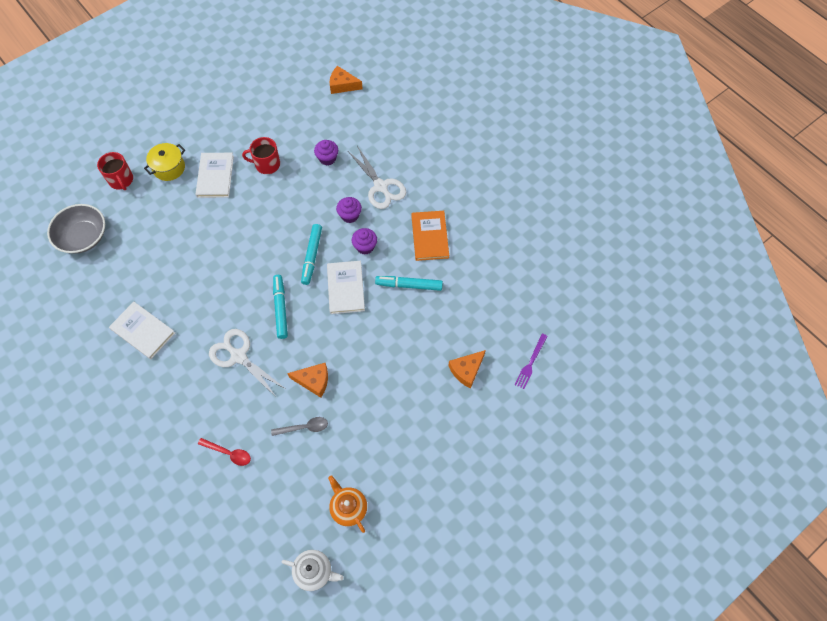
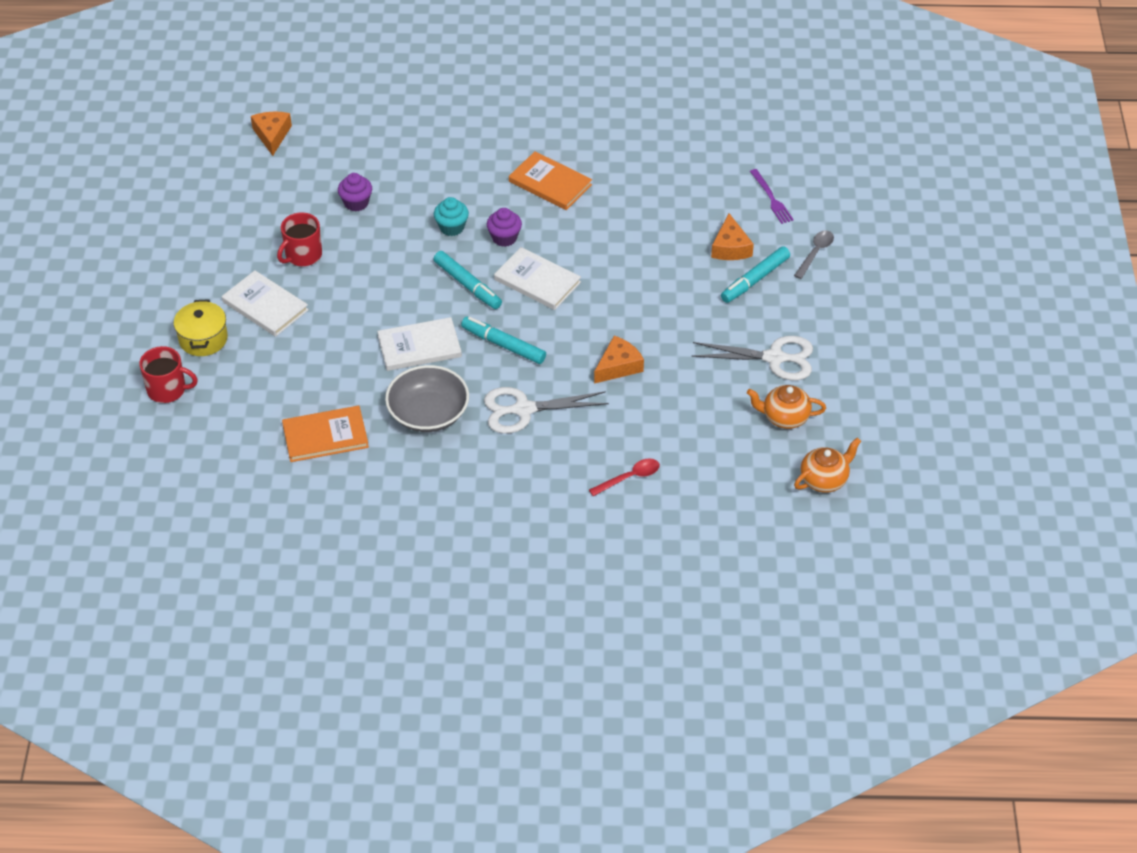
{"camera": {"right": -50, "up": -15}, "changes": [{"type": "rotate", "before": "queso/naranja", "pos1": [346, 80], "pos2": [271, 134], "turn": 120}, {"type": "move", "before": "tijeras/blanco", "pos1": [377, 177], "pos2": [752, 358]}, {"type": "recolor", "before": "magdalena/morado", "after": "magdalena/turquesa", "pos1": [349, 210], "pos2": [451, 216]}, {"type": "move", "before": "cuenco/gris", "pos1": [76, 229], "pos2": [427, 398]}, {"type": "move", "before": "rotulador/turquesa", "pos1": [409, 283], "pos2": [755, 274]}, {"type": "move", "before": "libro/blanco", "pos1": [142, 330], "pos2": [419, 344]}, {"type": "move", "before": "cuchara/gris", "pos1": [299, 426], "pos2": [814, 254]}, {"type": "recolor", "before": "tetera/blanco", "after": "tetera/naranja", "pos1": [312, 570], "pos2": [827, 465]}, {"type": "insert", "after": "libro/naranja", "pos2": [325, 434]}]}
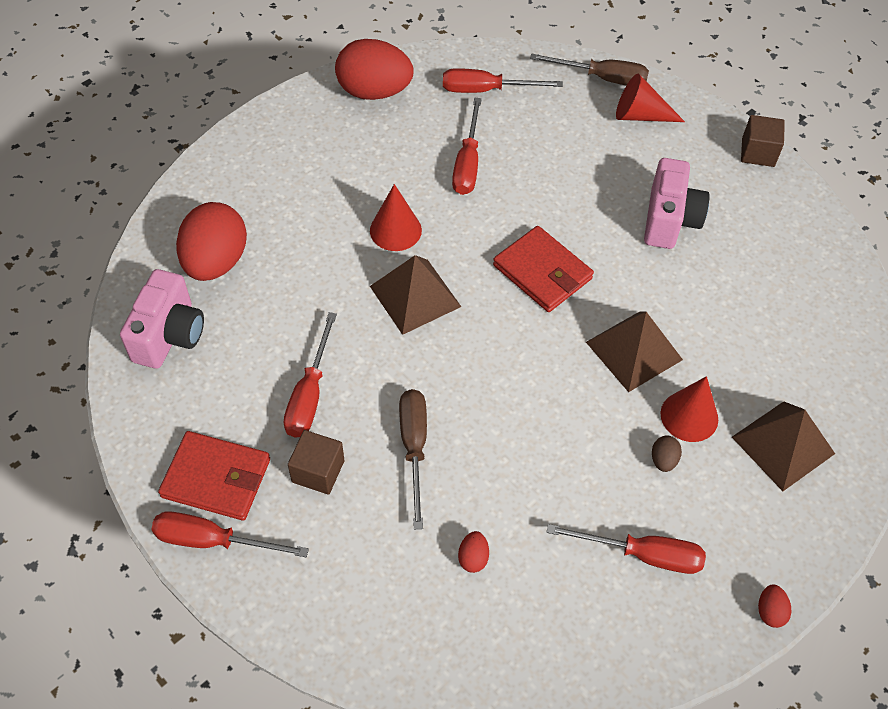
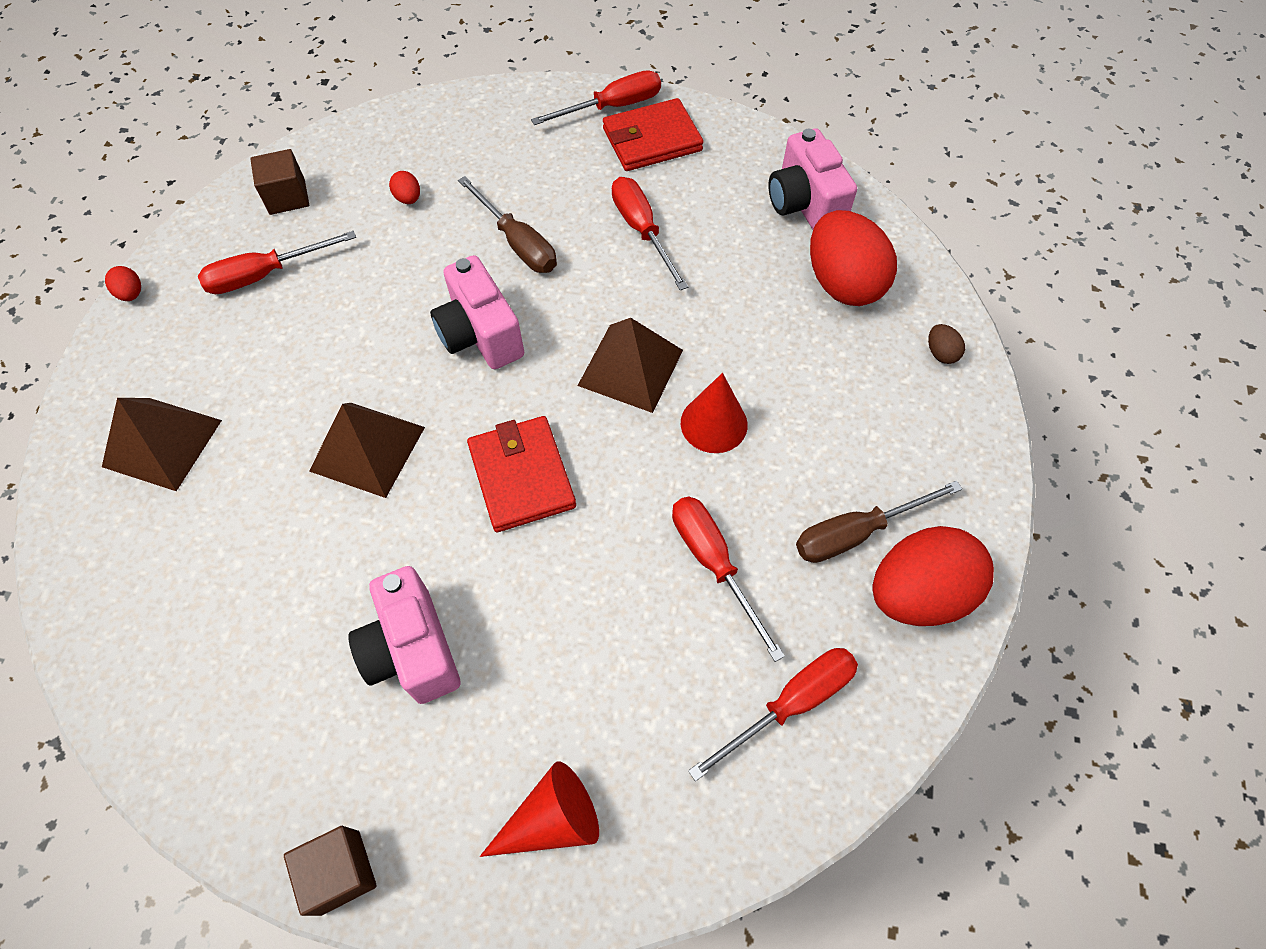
{"camera": {"right": 145, "up": 5}, "changes": [{"type": "move", "before": "destornillador/marrón", "pos1": [589, 69], "pos2": [879, 522]}, {"type": "rotate", "before": "cartera/rojo", "pos1": [543, 269], "pos2": [521, 474], "turn": 60}, {"type": "delete", "before": "cono/rojo", "pos1": [689, 409]}, {"type": "move", "before": "cubo/marrón", "pos1": [316, 462], "pos2": [279, 182]}, {"type": "move", "before": "huevo/marrón", "pos1": [667, 453], "pos2": [946, 344]}, {"type": "insert", "after": "cámara/rosa", "pos2": [477, 312]}]}
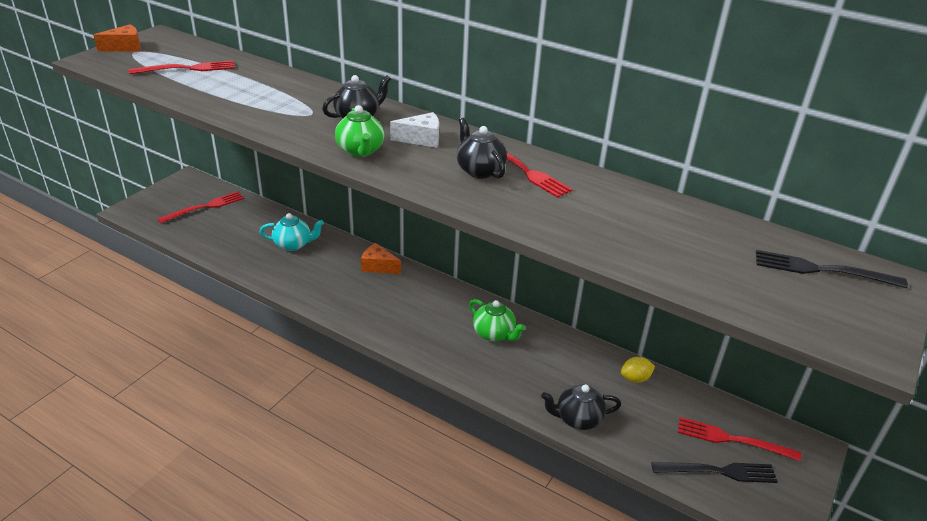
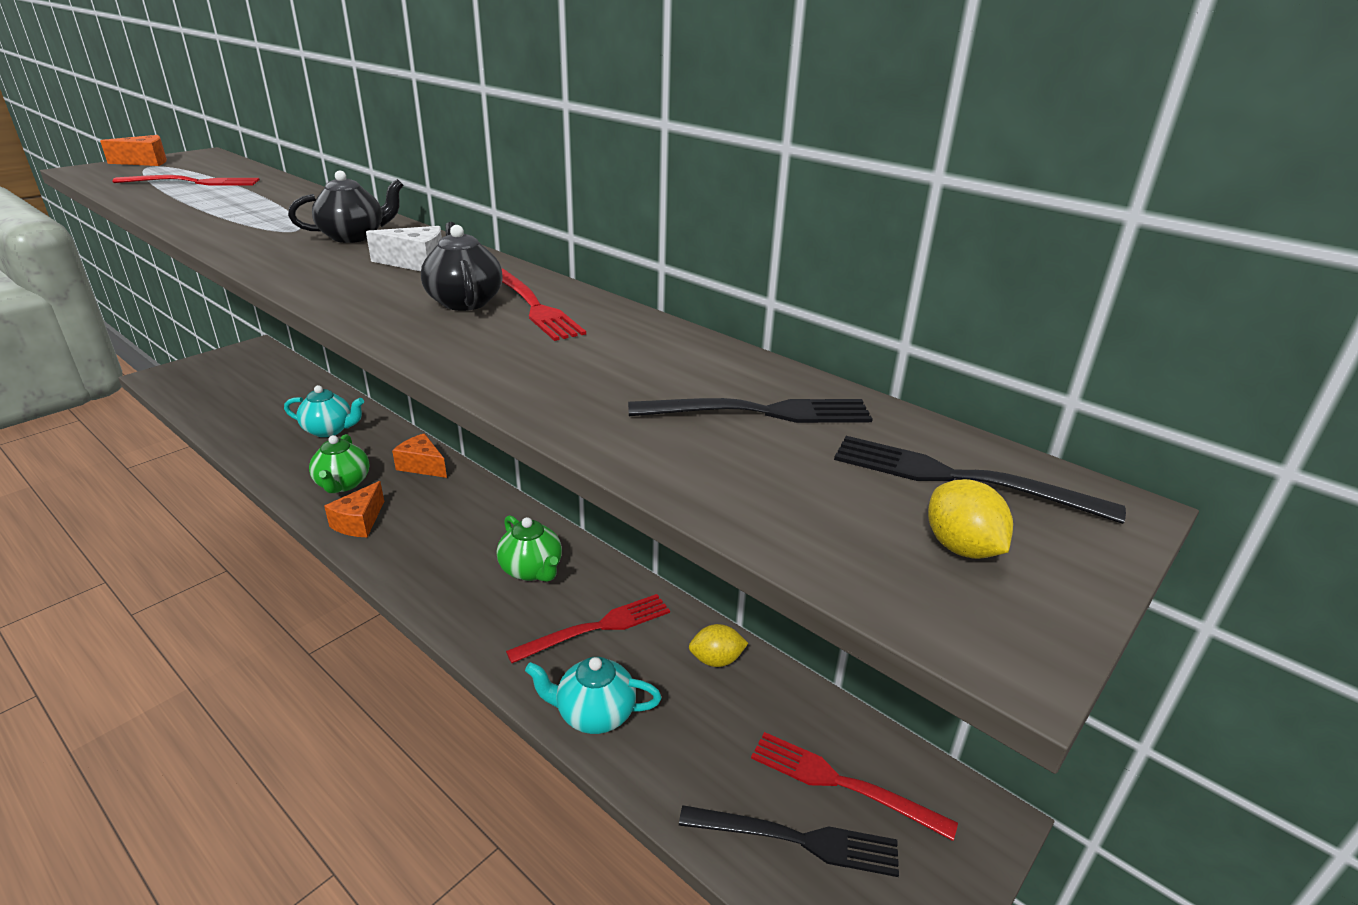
{"camera": {"right": 10, "up": -5}, "changes": [{"type": "move", "before": "tetera/verde", "pos1": [359, 131], "pos2": [339, 463]}, {"type": "move", "before": "tenedor/rojo", "pos1": [200, 207], "pos2": [588, 628]}, {"type": "recolor", "before": "tetera/negro", "after": "tetera/turquesa", "pos1": [581, 407], "pos2": [593, 695]}, {"type": "insert", "after": "tenedor/negro", "pos2": [750, 410]}, {"type": "insert", "after": "limón/amarillo", "pos2": [970, 519]}, {"type": "insert", "after": "queso/naranja", "pos2": [354, 509]}]}
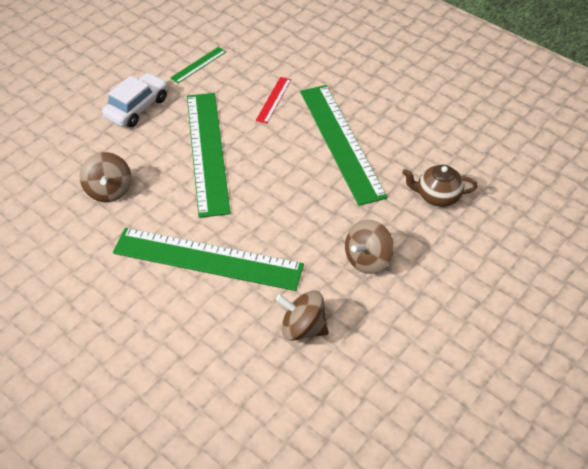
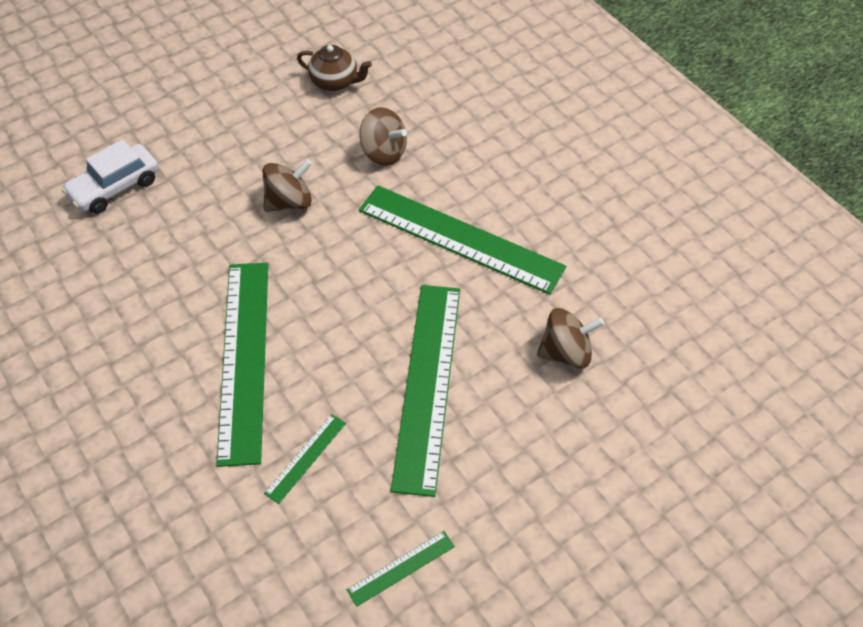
{"camera": {"right": -165, "up": 5}, "changes": [{"type": "move", "before": "coche/blanco", "pos1": [135, 100], "pos2": [110, 176]}, {"type": "recolor", "before": "regla/rojo", "after": "regla/verde", "pos1": [273, 100], "pos2": [305, 459]}, {"type": "rotate", "before": "peonza/marrón", "pos1": [105, 177], "pos2": [570, 338], "turn": 75}, {"type": "move", "before": "tetera/marrón", "pos1": [440, 186], "pos2": [334, 68]}]}
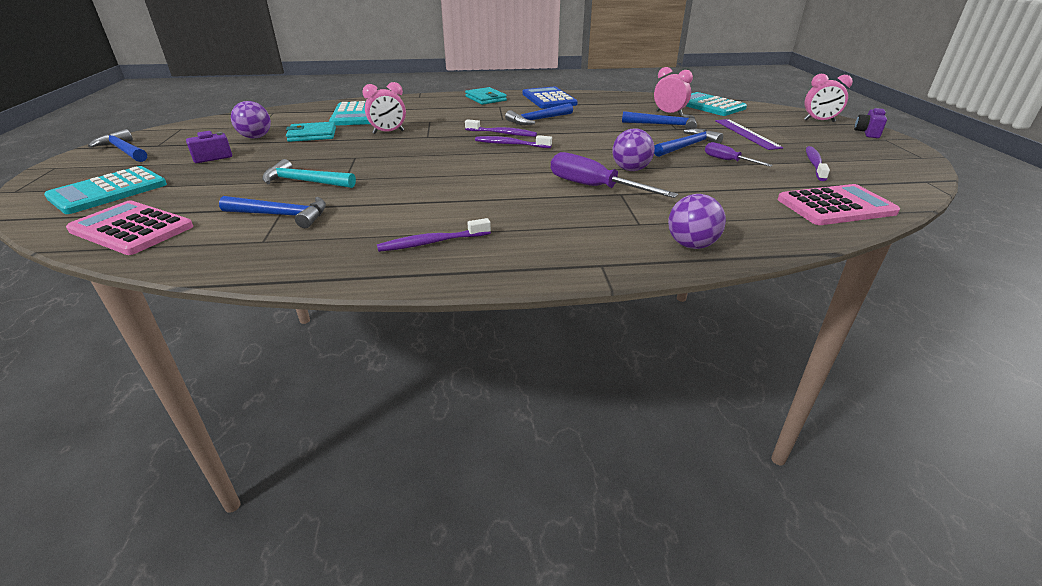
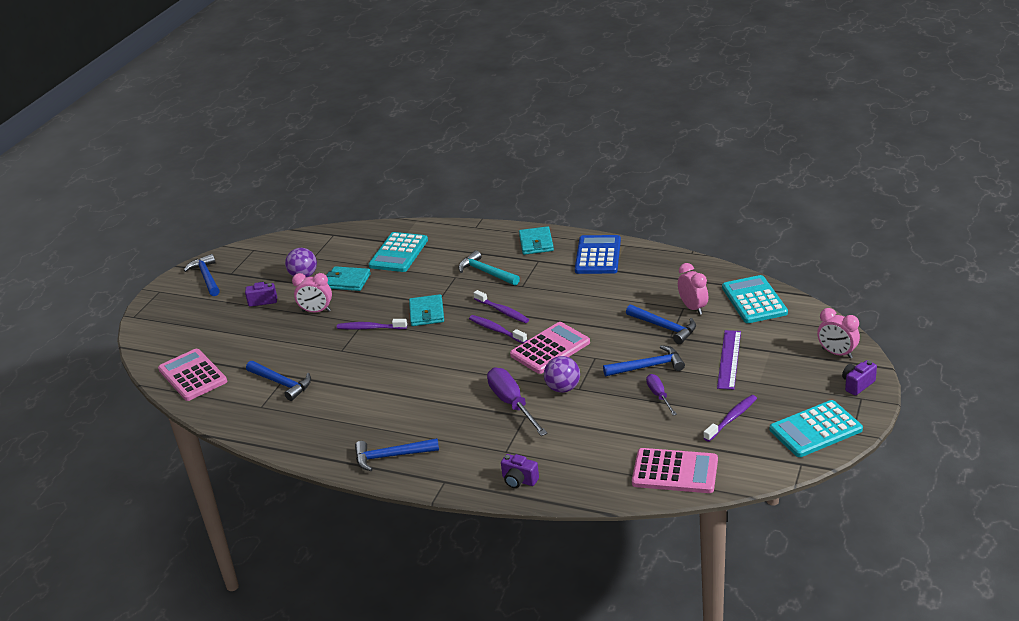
{"camera": {"right": 30, "up": 0}, "changes": [{"type": "move", "before": "despertador/rosa", "pos1": [384, 108], "pos2": [312, 292]}, {"type": "move", "before": "martillo/azul", "pos1": [539, 114], "pos2": [397, 454]}, {"type": "move", "before": "martillo/turquesa", "pos1": [309, 173], "pos2": [489, 268]}, {"type": "move", "before": "calculadora/turquesa", "pos1": [105, 190], "pos2": [816, 428]}, {"type": "replace", "before": "pelota/morado", "after": "cámara/morado", "pos1": [697, 221], "pos2": [520, 471]}, {"type": "move", "before": "cepillo de dientes/morado", "pos1": [434, 235], "pos2": [372, 324]}, {"type": "insert", "after": "cartera/turquesa", "pos2": [426, 310]}, {"type": "insert", "after": "calculadora/rosa", "pos2": [550, 348]}]}
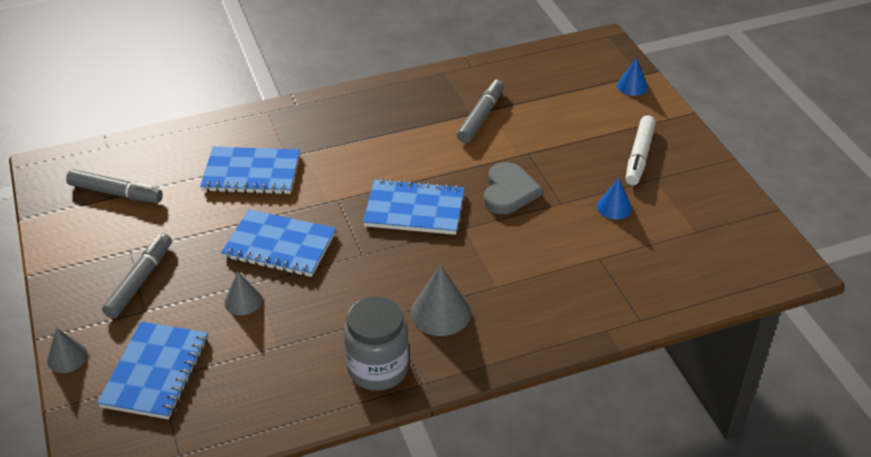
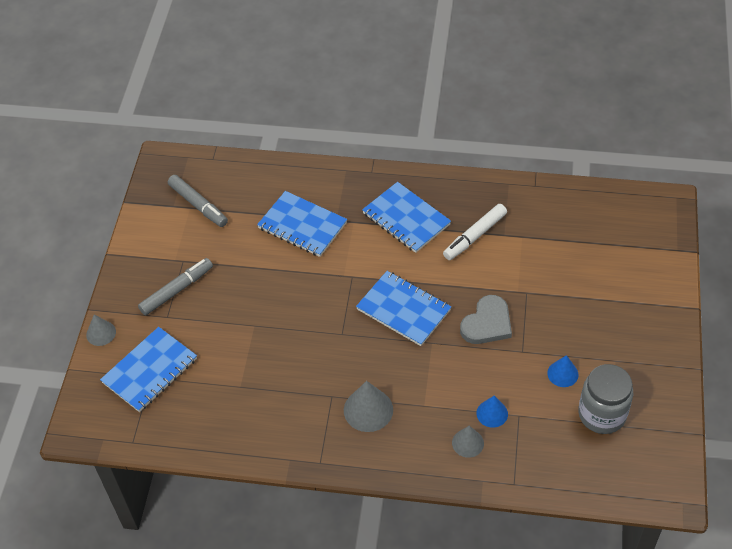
{"camera": {"right": 30, "up": 10}, "changes": [{"type": "move", "before": "cono/azul", "pos1": [632, 77], "pos2": [492, 412]}, {"type": "delete", "before": "rotulador/gris", "pos1": [480, 111]}, {"type": "move", "before": "rotulador/blanco", "pos1": [641, 150], "pos2": [475, 232]}, {"type": "move", "before": "cuaderno/azul", "pos1": [278, 243], "pos2": [406, 217]}, {"type": "move", "before": "cono/gris", "pos1": [243, 293], "pos2": [468, 442]}, {"type": "move", "before": "tarro/gris", "pos1": [376, 343], "pos2": [605, 399]}]}
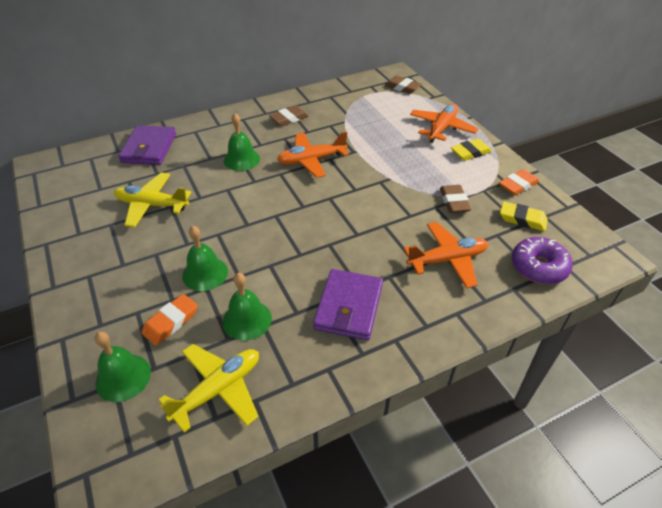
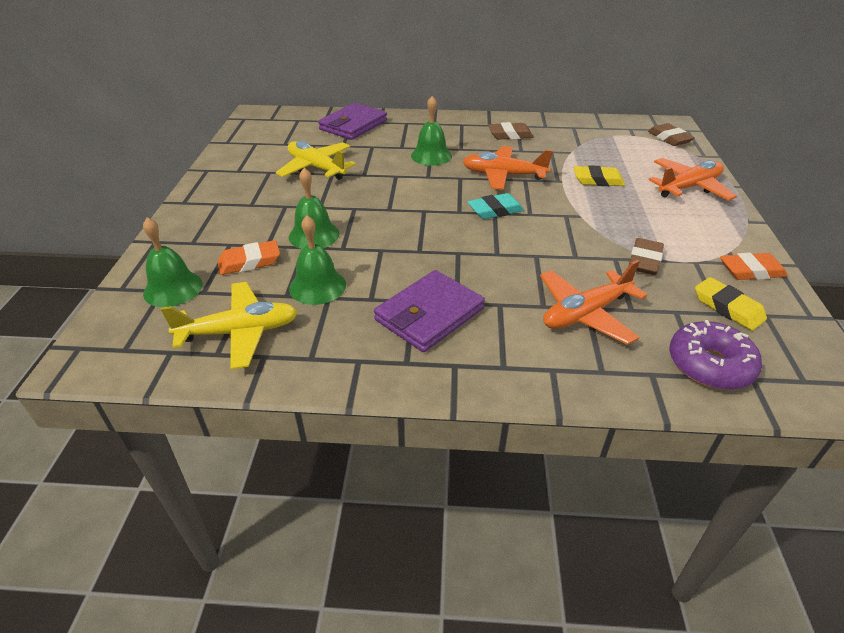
{"camera": {"right": 30, "up": -5}, "changes": [{"type": "move", "before": "goma de borrar/amarillo", "pos1": [471, 150], "pos2": [599, 175]}, {"type": "rotate", "before": "avión/naranja", "pos1": [446, 255], "pos2": [594, 302], "turn": 135}, {"type": "insert", "after": "goma de borrar/turquesa", "pos2": [496, 206]}]}
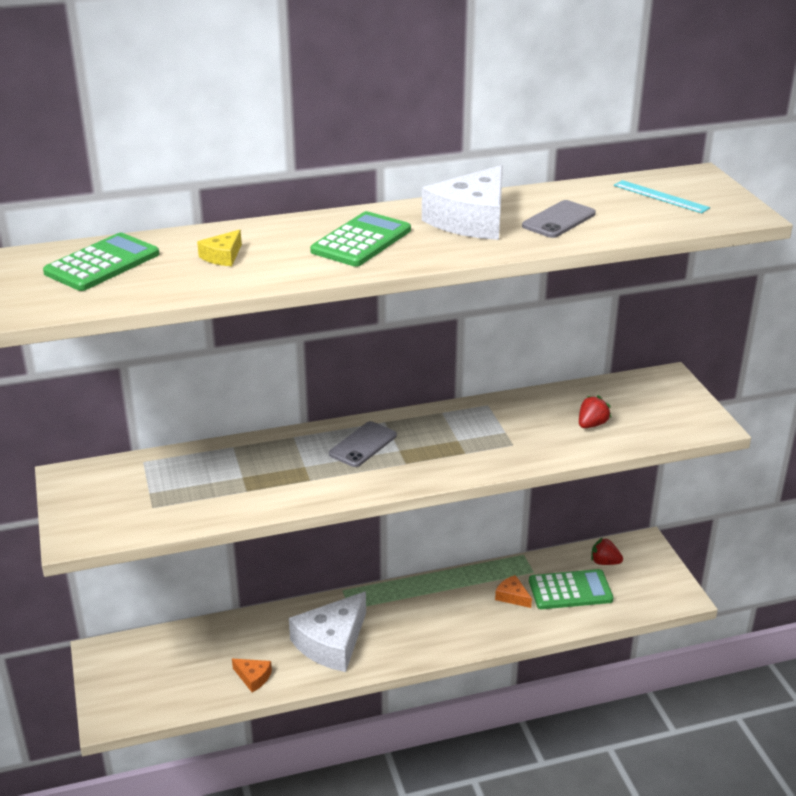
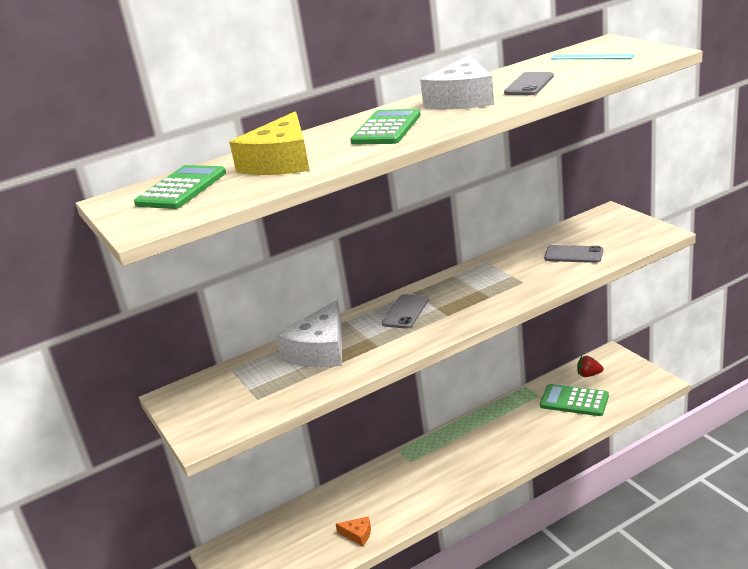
{"camera": {"right": -10, "up": -5}, "changes": [{"type": "resize", "before": "queso/amarillo", "pos1": [219, 248], "pos2": [269, 143], "scale": 2.21}, {"type": "replace", "before": "fresa/rojo", "after": "móvil/gris", "pos1": [595, 411], "pos2": [573, 254]}, {"type": "rotate", "before": "calculadora/verde", "pos1": [571, 589], "pos2": [574, 400], "turn": -135}, {"type": "delete", "before": "queso/naranja", "pos1": [513, 591]}, {"type": "move", "before": "queso/blanco", "pos1": [327, 631], "pos2": [308, 333]}]}
